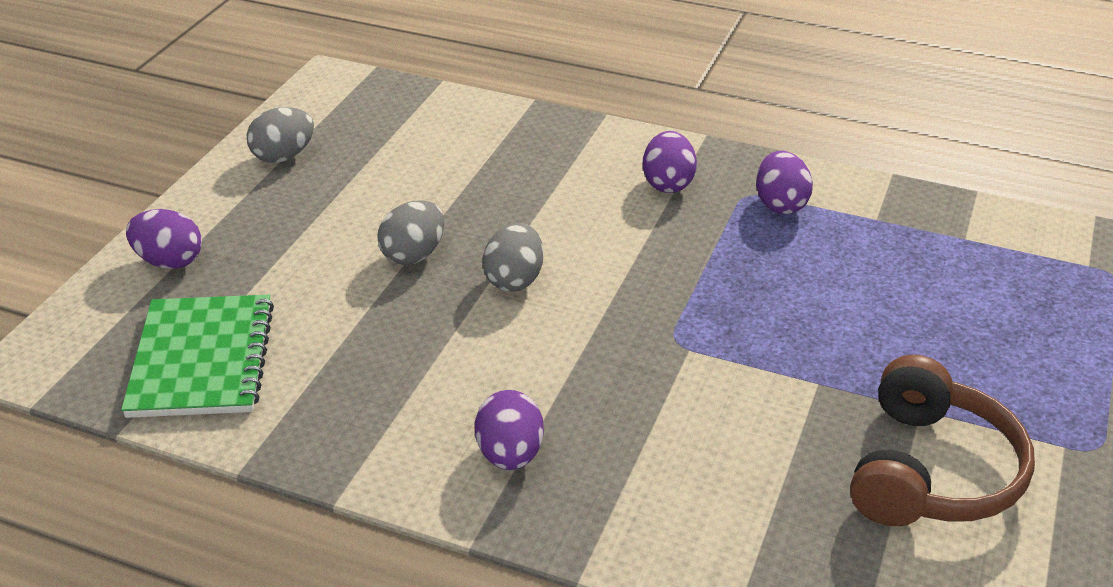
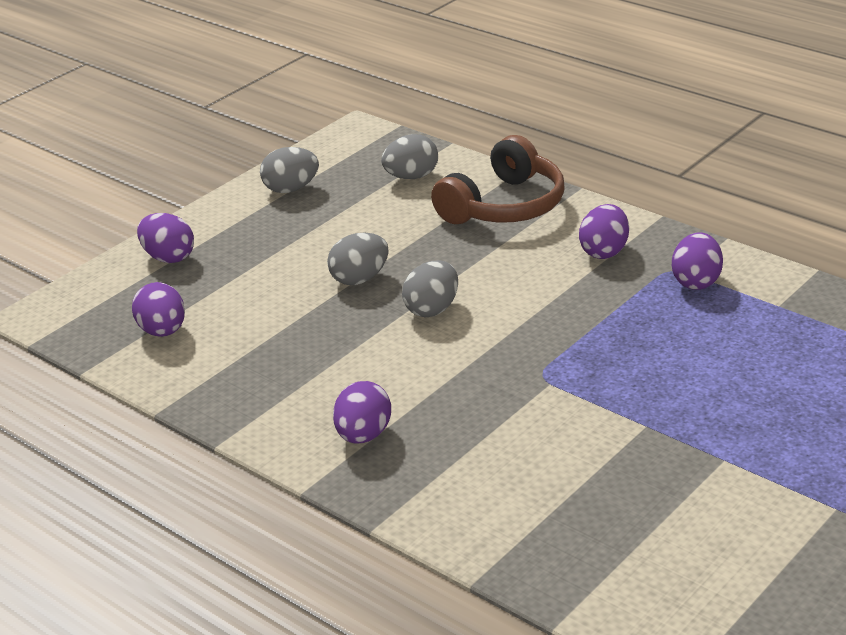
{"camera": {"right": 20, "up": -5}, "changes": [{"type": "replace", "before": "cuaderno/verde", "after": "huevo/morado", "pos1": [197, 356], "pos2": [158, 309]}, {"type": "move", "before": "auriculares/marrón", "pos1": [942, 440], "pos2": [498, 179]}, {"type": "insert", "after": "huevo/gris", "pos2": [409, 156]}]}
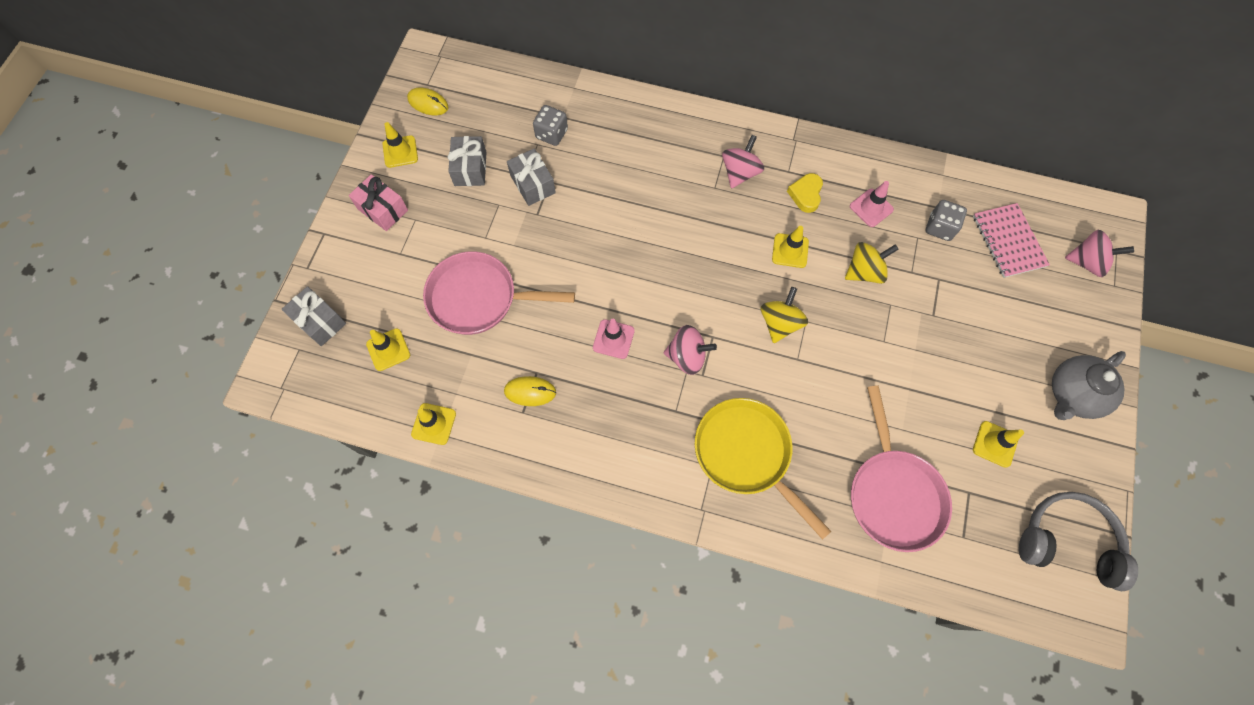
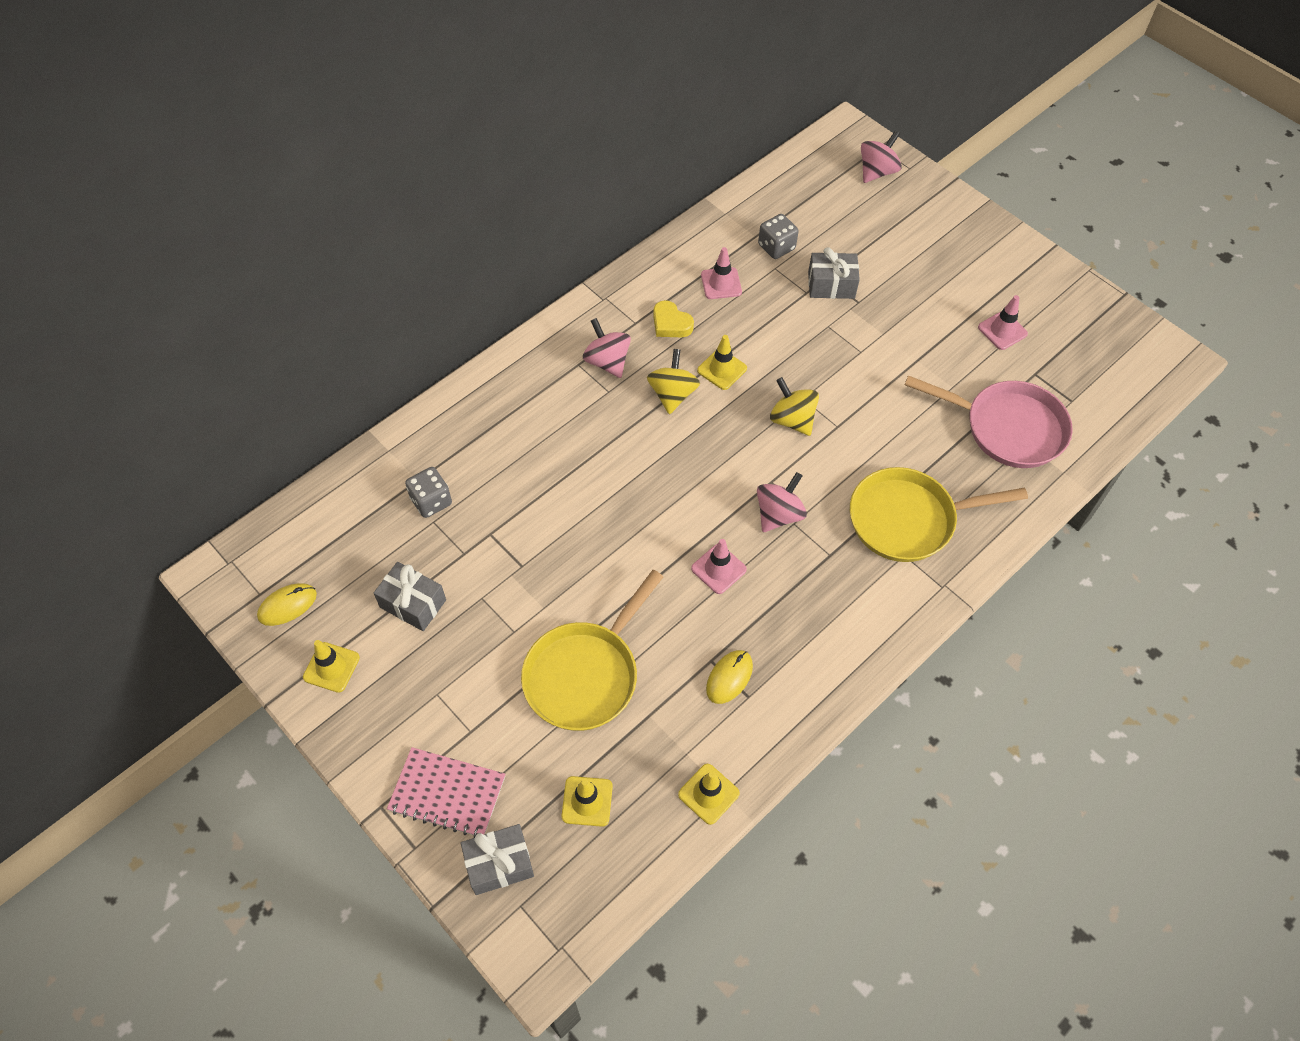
{"camera": {"right": -60, "up": -10}, "changes": [{"type": "move", "before": "regalo/gris", "pos1": [531, 177], "pos2": [834, 273]}, {"type": "delete", "before": "regalo/rosa", "pos1": [378, 202]}, {"type": "move", "before": "cuaderno/rosa", "pos1": [1011, 240], "pos2": [446, 792]}, {"type": "move", "before": "peonza/amarillo", "pos1": [872, 263], "pos2": [673, 381]}, {"type": "recolor", "before": "sartén/rosa", "after": "sartén/amarillo", "pos1": [499, 293], "pos2": [592, 650]}, {"type": "delete", "before": "tetera/gris", "pos1": [1089, 385]}, {"type": "recolor", "before": "cono de tráfico/amarillo", "after": "cono de tráfico/rosa", "pos1": [998, 444], "pos2": [1003, 322]}, {"type": "delete", "before": "auriculares/gris", "pos1": [1078, 541]}]}
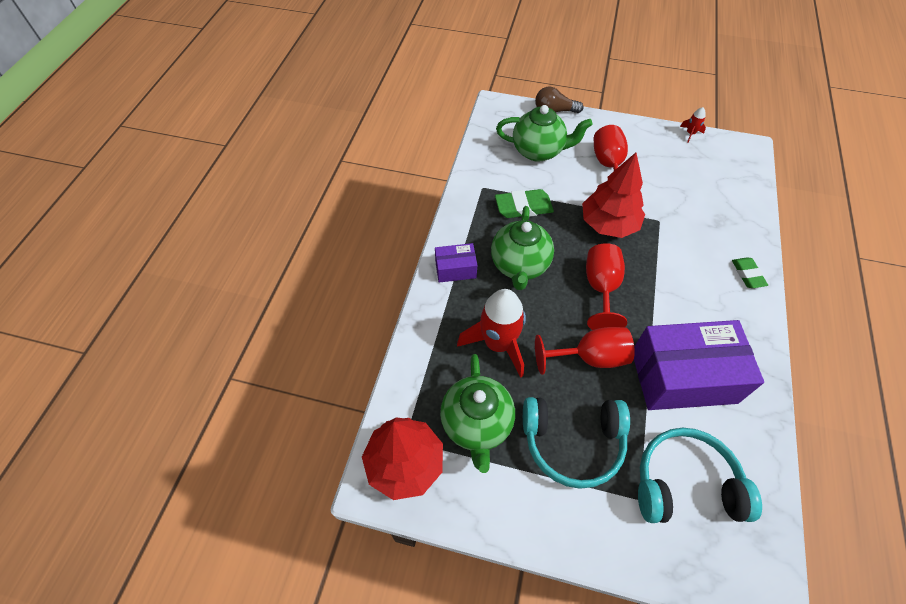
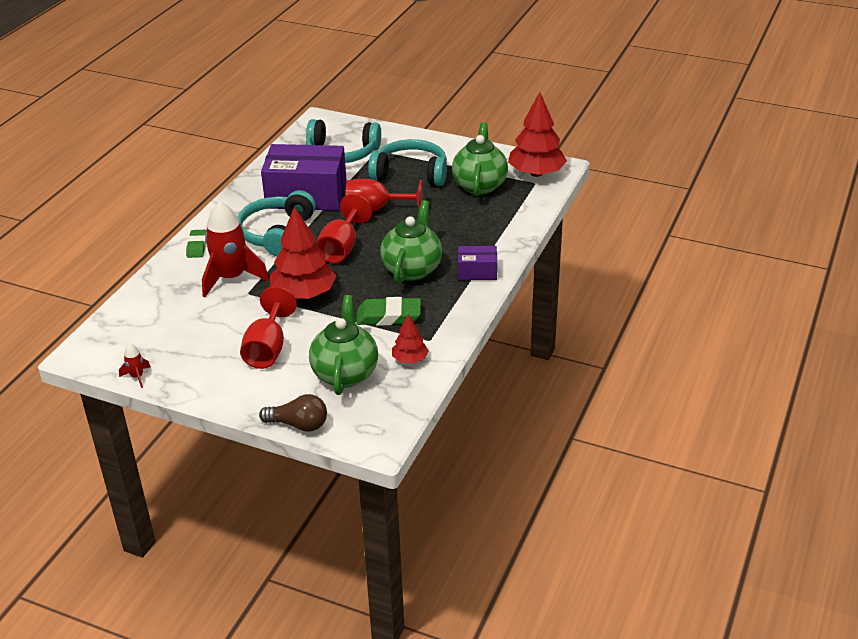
{"camera": {"right": -170, "up": -20}, "changes": [{"type": "rotate", "before": "tetera/verde", "pos1": [544, 133], "pos2": [343, 345], "turn": 75}, {"type": "move", "before": "cohete/rojo", "pos1": [491, 333], "pos2": [235, 250]}, {"type": "insert", "after": "auriculares/turquesa", "pos2": [276, 223]}, {"type": "insert", "after": "árbol/rojo", "pos2": [410, 338]}]}
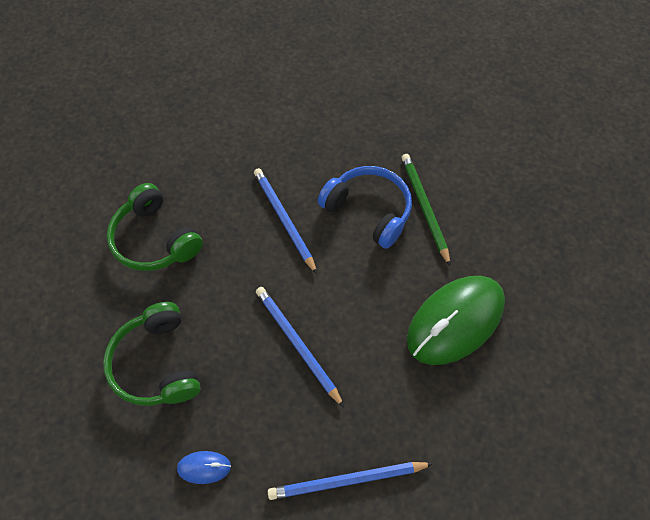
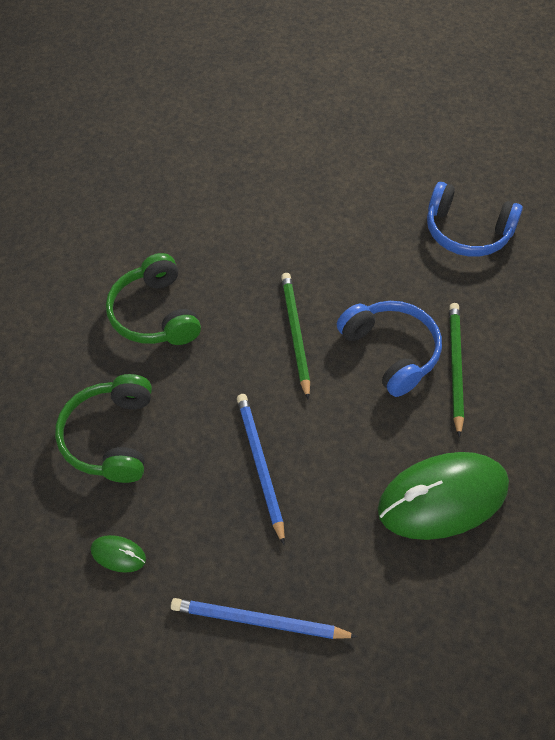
{"camera": {"right": 20, "up": -5}, "changes": [{"type": "recolor", "before": "lápiz/azul", "after": "lápiz/verde", "pos1": [285, 221], "pos2": [295, 336]}, {"type": "recolor", "before": "ratón/azul", "after": "ratón/verde", "pos1": [204, 467], "pos2": [118, 554]}, {"type": "insert", "after": "auriculares/azul", "pos2": [475, 219]}]}
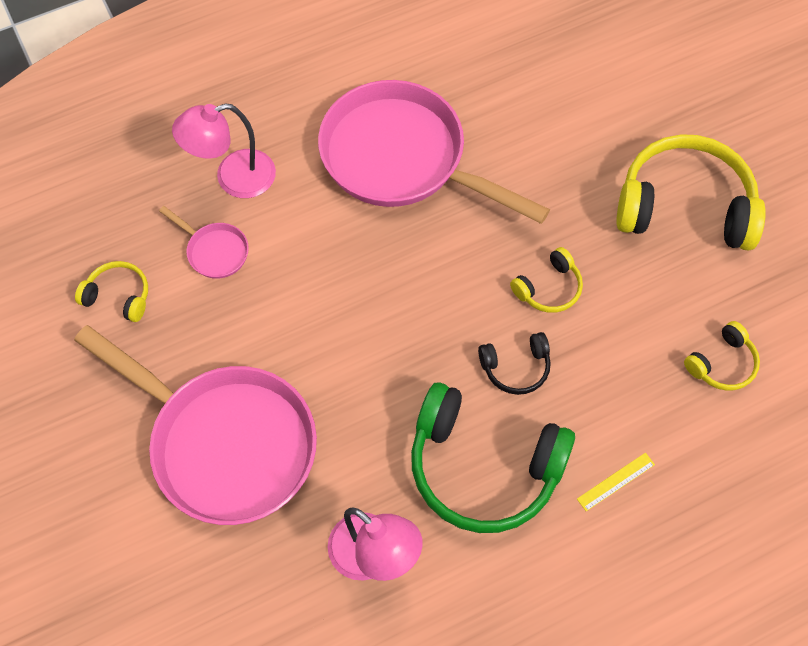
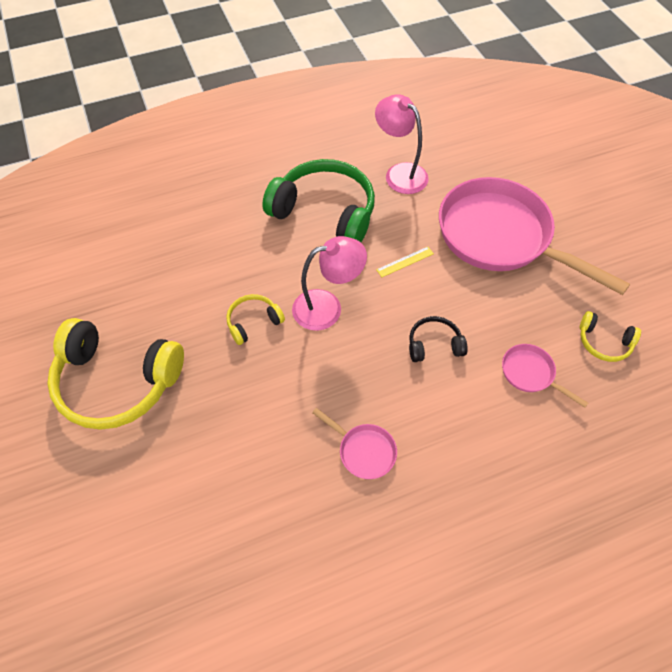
{"camera": {"right": -175, "up": -5}, "changes": [{"type": "resize", "before": "sartén/rosa", "pos1": [434, 152], "pos2": [354, 443], "scale": 0.41}, {"type": "move", "before": "lámpara/rosa", "pos1": [224, 151], "pos2": [329, 283]}, {"type": "delete", "before": "auriculares/amarillo", "pos1": [722, 356]}, {"type": "move", "before": "auriculares/negro", "pos1": [514, 363], "pos2": [438, 339]}, {"type": "move", "before": "regla/amarillo", "pos1": [616, 482], "pos2": [405, 262]}]}
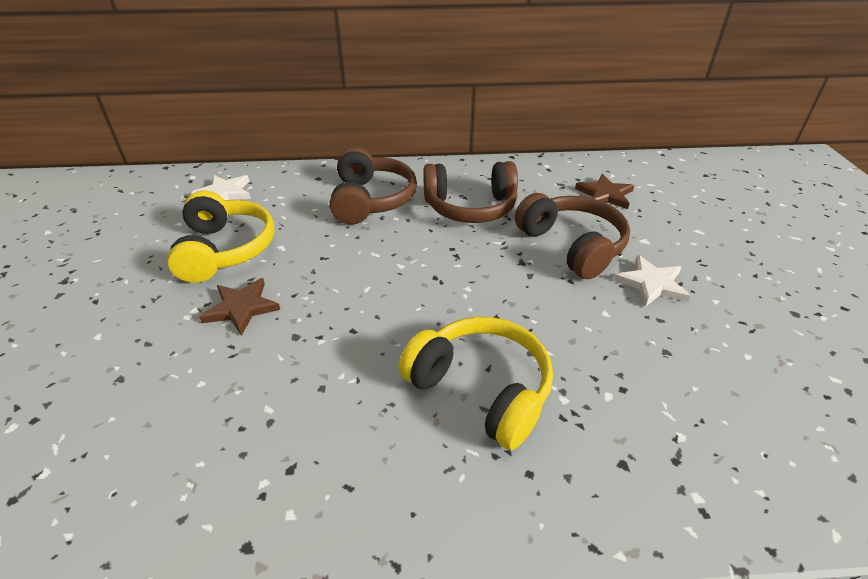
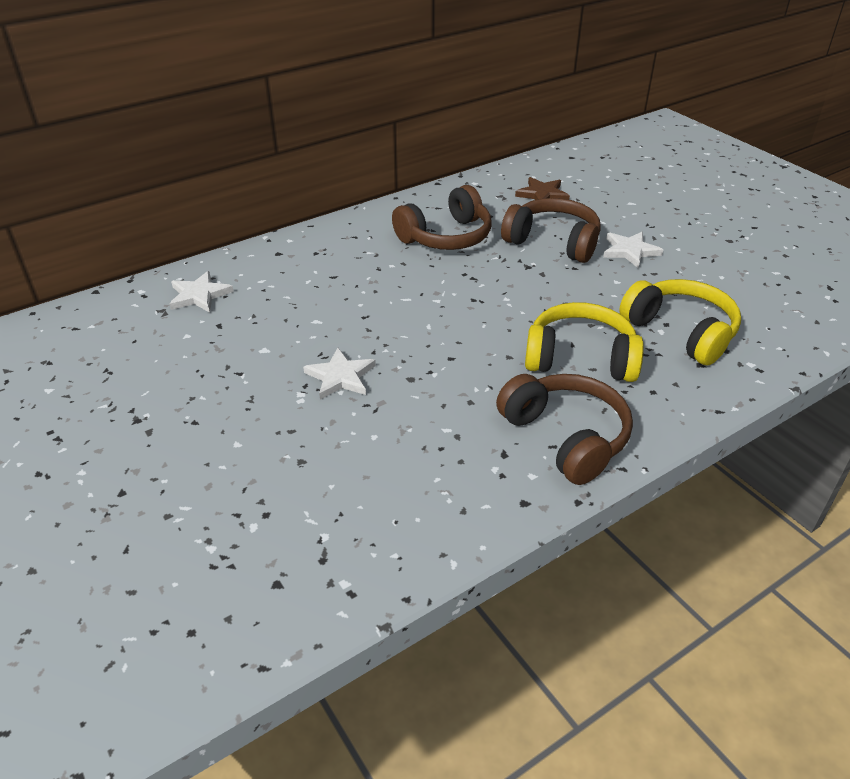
{"camera": {"right": -30, "up": 0}, "changes": [{"type": "move", "before": "auriculares/marrón", "pos1": [373, 186], "pos2": [564, 429]}, {"type": "move", "before": "auriculares/amarillo", "pos1": [221, 237], "pos2": [680, 322]}, {"type": "recolor", "before": "estrella/marrón", "after": "estrella/blanco", "pos1": [239, 307], "pos2": [339, 373]}]}
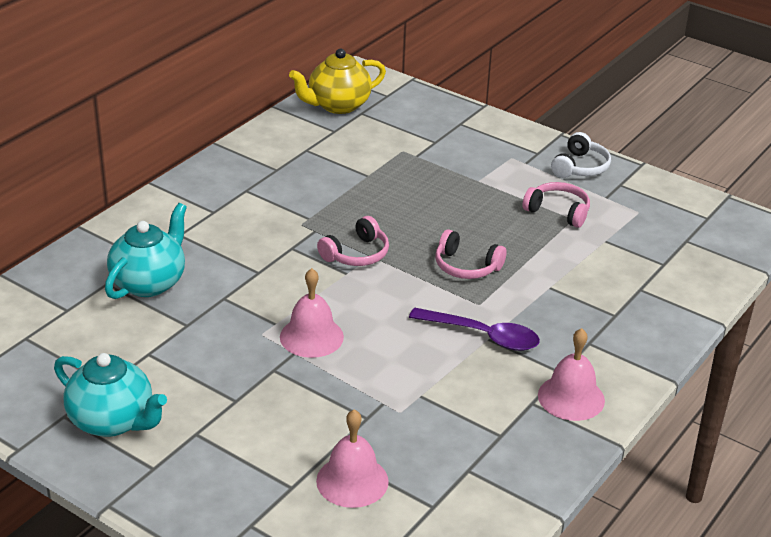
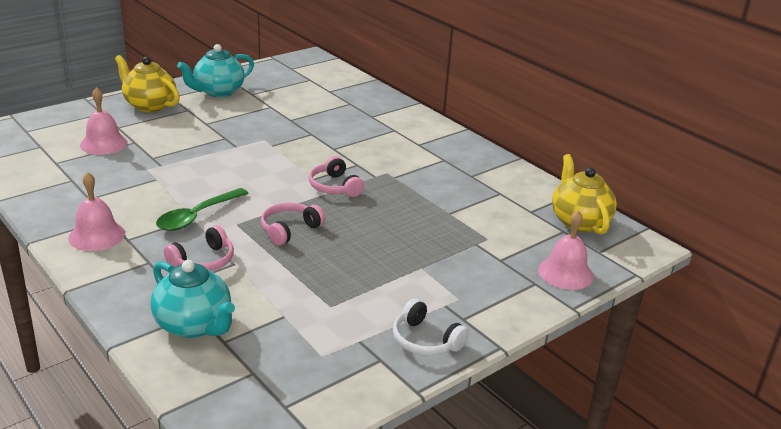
{"camera": {"right": 105, "up": -5}, "changes": [{"type": "move", "before": "auriculares/rosa", "pos1": [556, 205], "pos2": [199, 248]}, {"type": "move", "before": "tetera/turquesa", "pos1": [146, 251], "pos2": [193, 299]}, {"type": "move", "before": "campana/rosa", "pos1": [312, 313], "pos2": [566, 250]}, {"type": "recolor", "before": "cuchara/morado", "after": "cuchara/verde", "pos1": [474, 329], "pos2": [202, 209]}, {"type": "insert", "after": "tetera/amarillo", "pos2": [147, 83]}]}
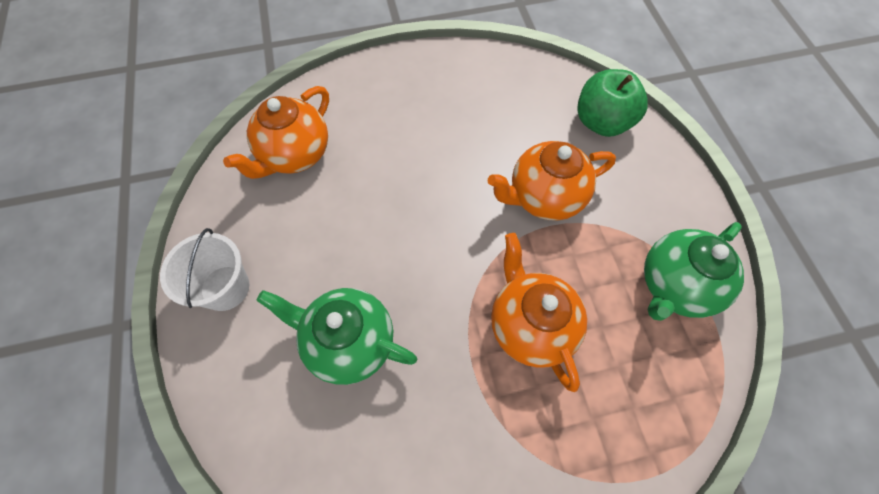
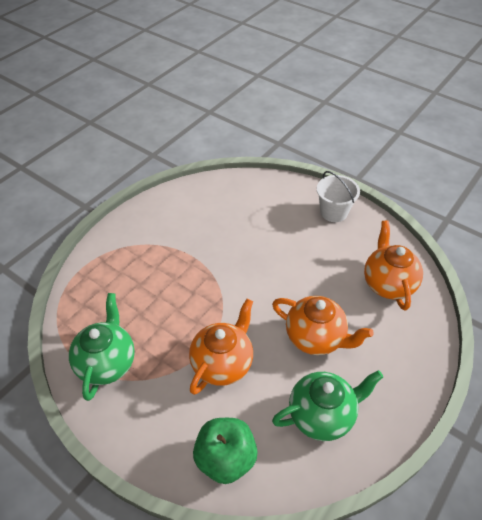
{"camera": {"right": 140, "up": -15}, "changes": [{"type": "move", "before": "tetera/naranja", "pos1": [539, 312], "pos2": [323, 325]}, {"type": "move", "before": "tetera/verde", "pos1": [337, 336], "pos2": [327, 405]}]}
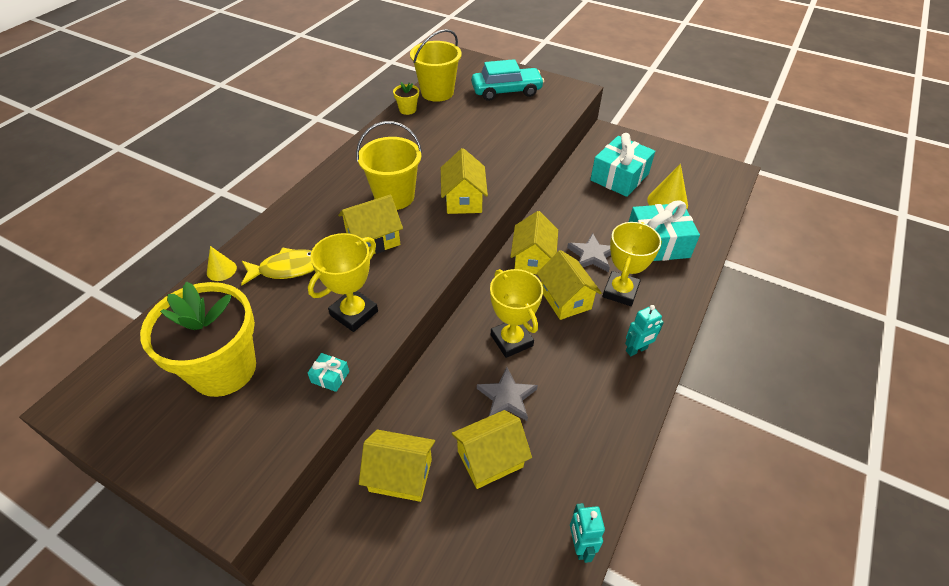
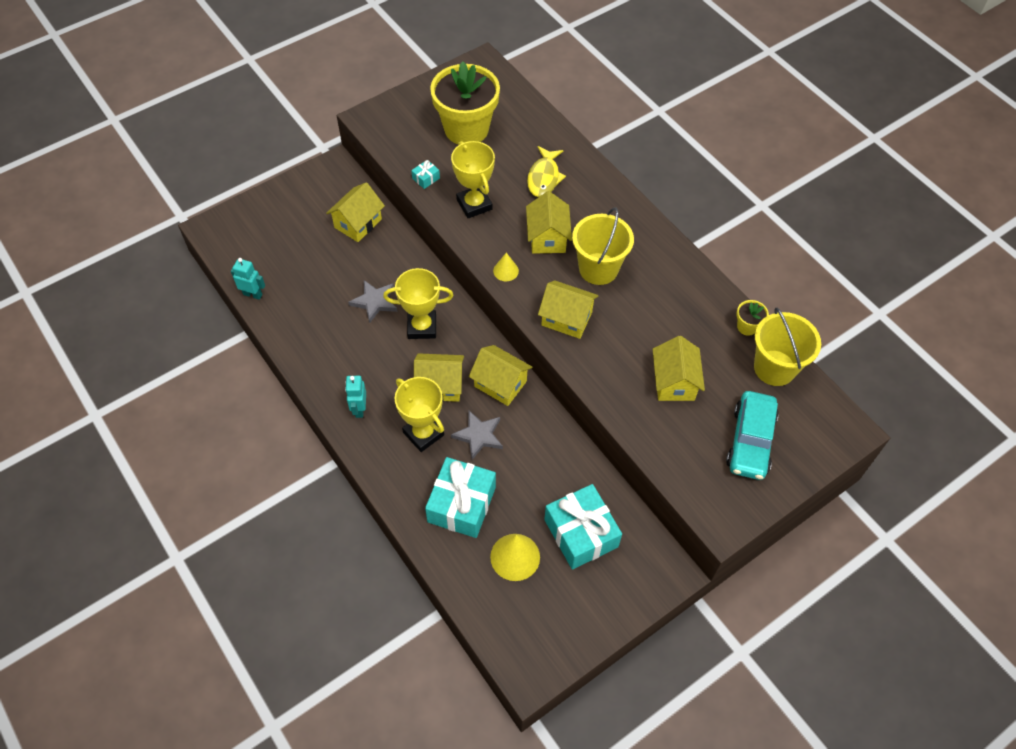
{"camera": {"right": 115, "up": 10}, "changes": [{"type": "move", "before": "cono/amarillo", "pos1": [222, 263], "pos2": [506, 267]}, {"type": "move", "before": "casa/amarillo", "pos1": [491, 449], "pos2": [679, 368]}]}
